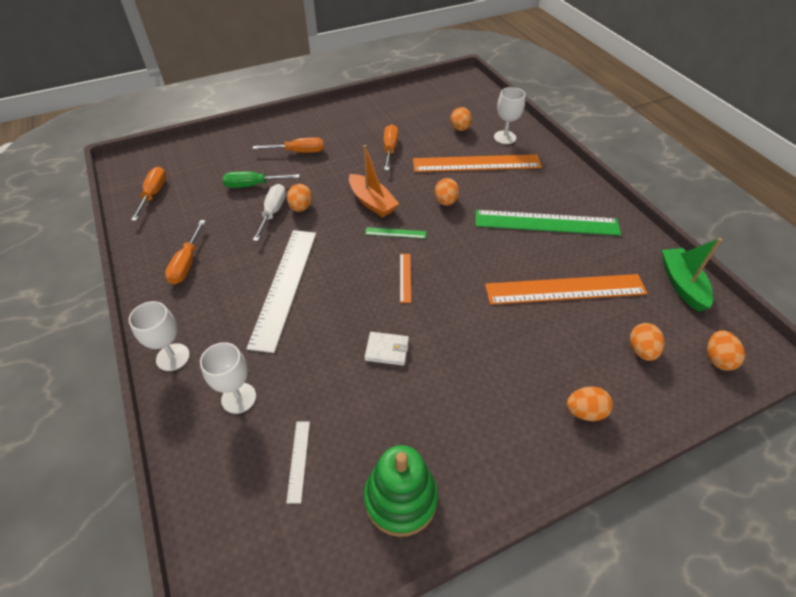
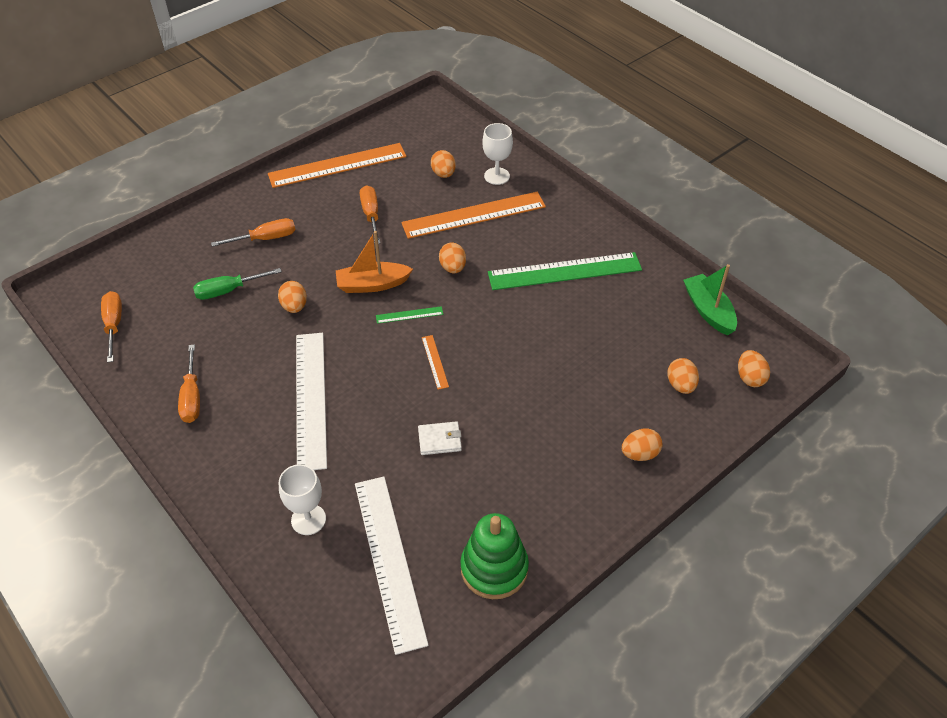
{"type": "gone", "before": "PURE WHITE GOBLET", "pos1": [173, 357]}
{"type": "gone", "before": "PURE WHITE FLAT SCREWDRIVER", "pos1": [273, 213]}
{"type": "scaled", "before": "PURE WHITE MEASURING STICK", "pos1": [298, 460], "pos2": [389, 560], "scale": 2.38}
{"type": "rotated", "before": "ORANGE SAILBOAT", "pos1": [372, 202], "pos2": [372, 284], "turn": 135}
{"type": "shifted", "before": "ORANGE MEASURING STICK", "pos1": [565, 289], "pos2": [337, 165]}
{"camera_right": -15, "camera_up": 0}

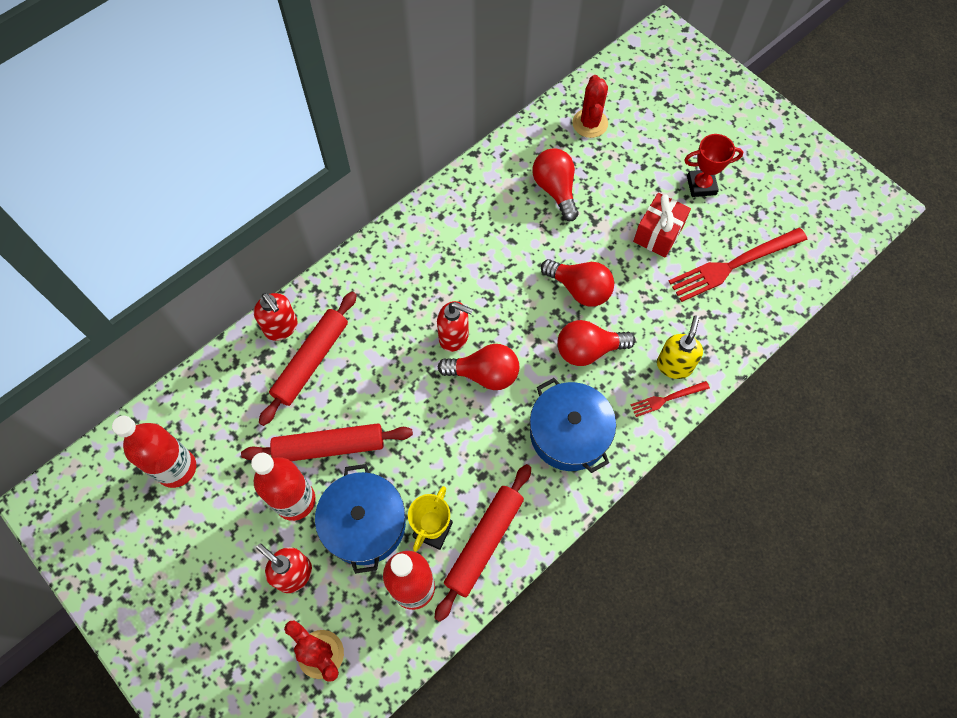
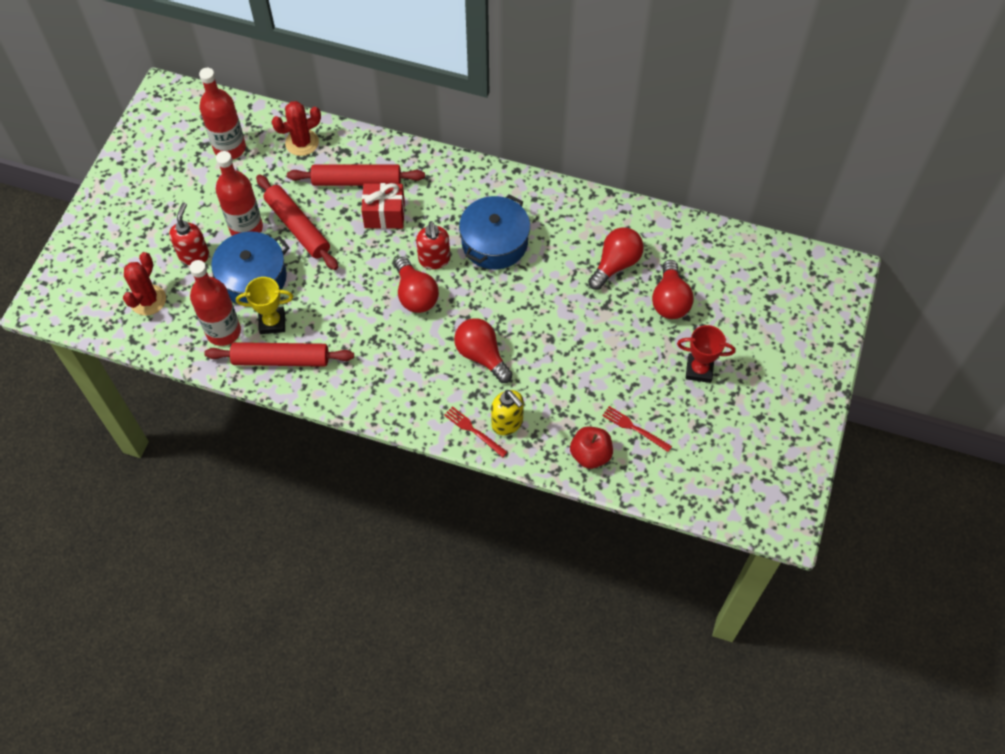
{"type": "gone", "before": "SCARLET PUMP BOTTLE", "pos1": [281, 328]}
{"type": "shifted", "before": "ROYAL BLUE COOKING POT", "pos1": [569, 433], "pos2": [494, 242]}
{"type": "shifted", "before": "SCARLET LIGHT BULB", "pos1": [579, 289], "pos2": [670, 300]}
{"type": "shifted", "before": "SCARLET PRICKLY PLANT", "pos1": [590, 123], "pos2": [302, 143]}
{"type": "shifted", "before": "SCARLET GIFT", "pos1": [658, 234], "pos2": [384, 215]}
{"type": "rotated", "before": "GOLDEN PUMP BOTTLE", "pos1": [674, 365], "pos2": [507, 423], "turn": 60}
{"type": "scaled", "before": "SCARLET DINNER FORK", "pos1": [734, 265], "pos2": [634, 428], "scale": 0.51}
{"type": "rotated", "before": "SCARLET AWARD CUP", "pos1": [701, 185], "pos2": [699, 370], "turn": -45}
{"type": "new", "after": "SCARLET TOY APPLE", "pos2": [590, 455]}
{"camera_right": 60, "camera_up": -5}

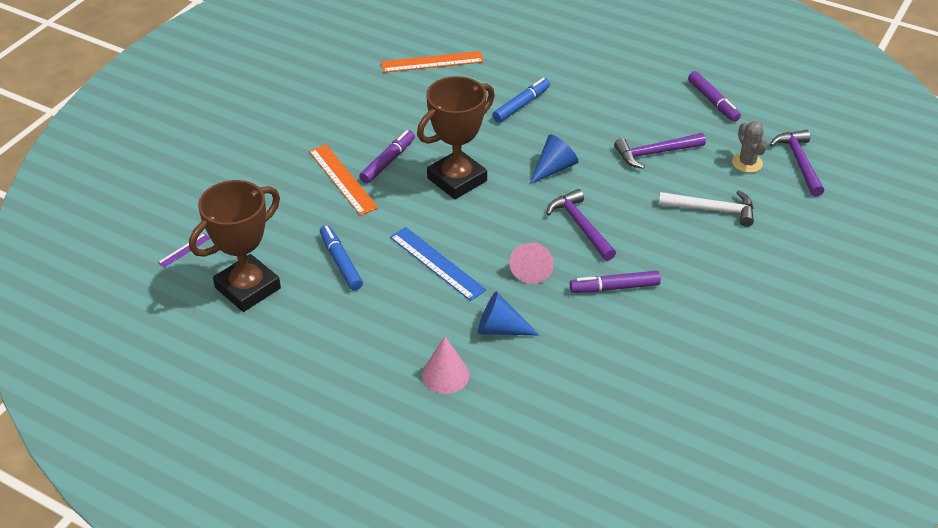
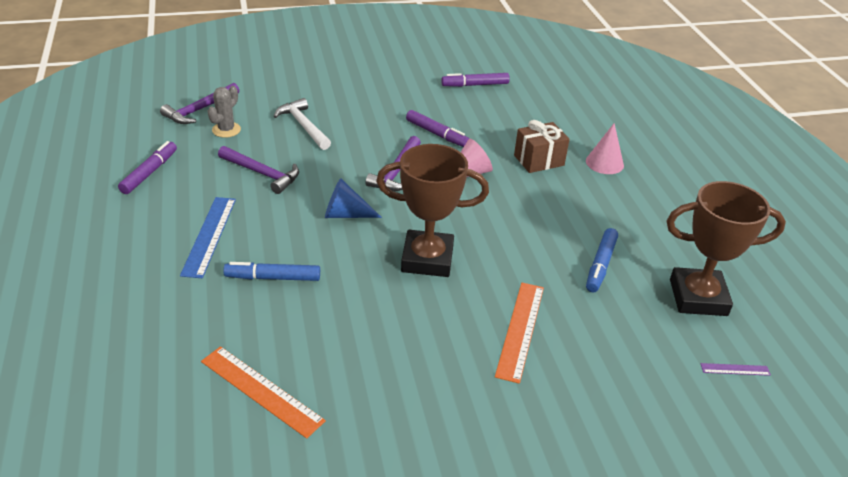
{"type": "shifted", "before": "VIOLET MARKER", "pos1": [388, 161], "pos2": [475, 85]}
{"type": "shifted", "before": "ROYAL BLUE MEASURING STICK", "pos1": [437, 263], "pos2": [209, 236]}
{"type": "swapped", "before": "ROYAL BLUE SOLID CONE", "after": "BROWN GIFT", "pos1": [500, 329], "pos2": [539, 160]}
{"camera_right": -135, "camera_up": -5}

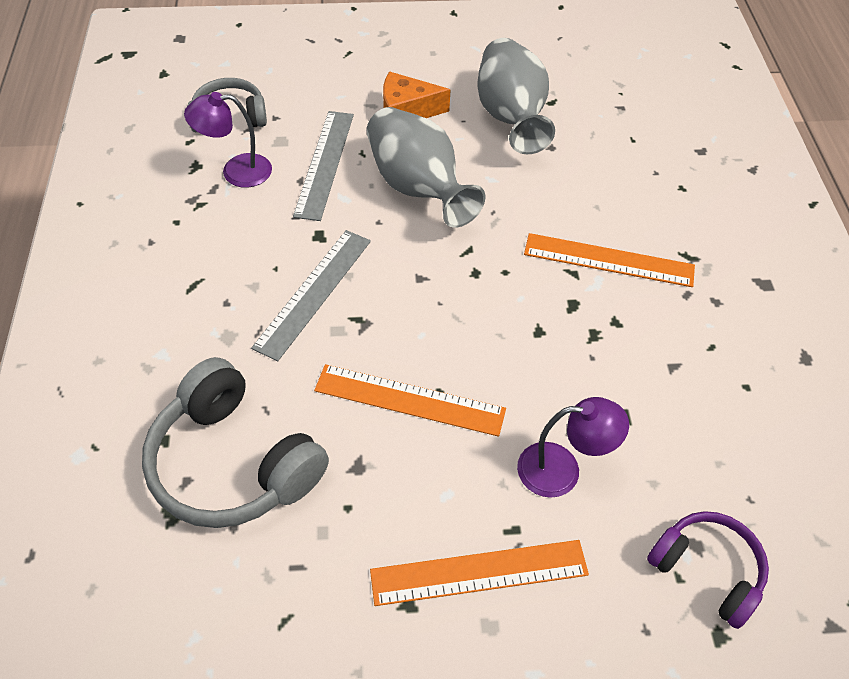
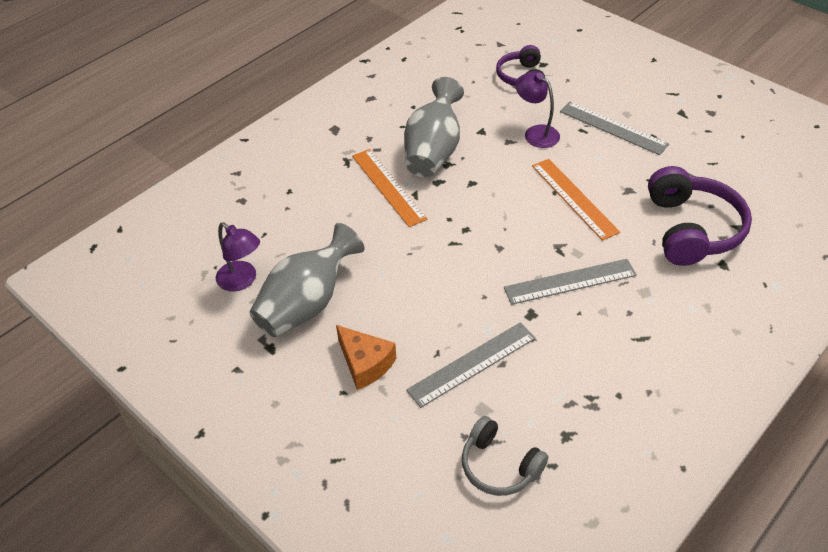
{"type": "repainted", "before": "ASH-GREY HEADSET", "after": "VIOLET HEADSET", "pos1": [233, 463], "pos2": [691, 229]}
{"type": "shifted", "before": "VIOLET DESK LAMP", "pos1": [236, 171], "pos2": [242, 281]}
{"type": "shifted", "before": "ASH-GREY FLOWER VASE", "pos1": [417, 187], "pos2": [433, 151]}
{"type": "repainted", "before": "ORANGE MEASURING STICK", "after": "ASH-GREY MEASURING STICK", "pos1": [479, 573], "pos2": [613, 128]}
{"camera_right": -130, "camera_up": -5}

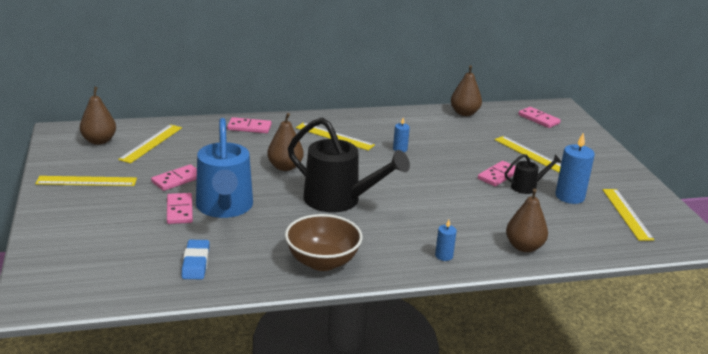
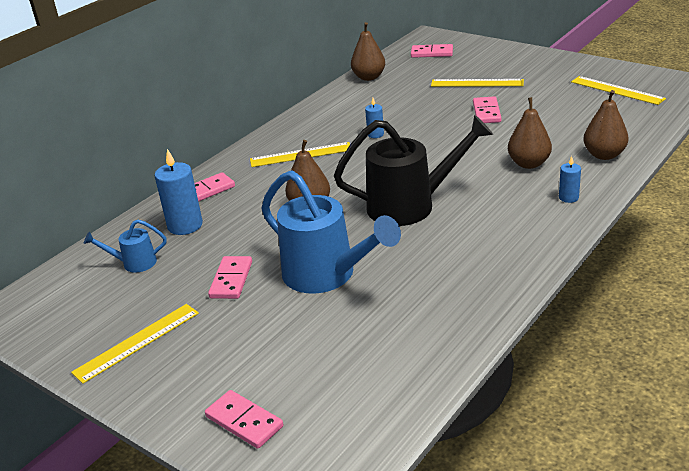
{"type": "shifted", "before": "BROWN PEAR FRUIT", "pos1": [99, 141], "pos2": [529, 164]}
{"type": "swapped", "before": "GOLDEN MEASURING STICK", "after": "ROYAL BLUE WATERING POT", "pos1": [151, 143], "pos2": [134, 263]}
{"type": "shifted", "before": "PINK DOMINO TILE", "pos1": [179, 210], "pos2": [244, 421]}
{"type": "gone", "before": "ROYAL BLUE PENCIL ERASER", "pos1": [196, 263]}
{"type": "gone", "before": "BROWN DEEP DISH", "pos1": [322, 262]}
{"type": "gone", "before": "BLACK WATERING POT", "pos1": [527, 187]}
{"type": "shifted", "before": "ROYAL BLUE CANDLE", "pos1": [569, 196], "pos2": [185, 225]}
{"camera_right": -35, "camera_up": 5}

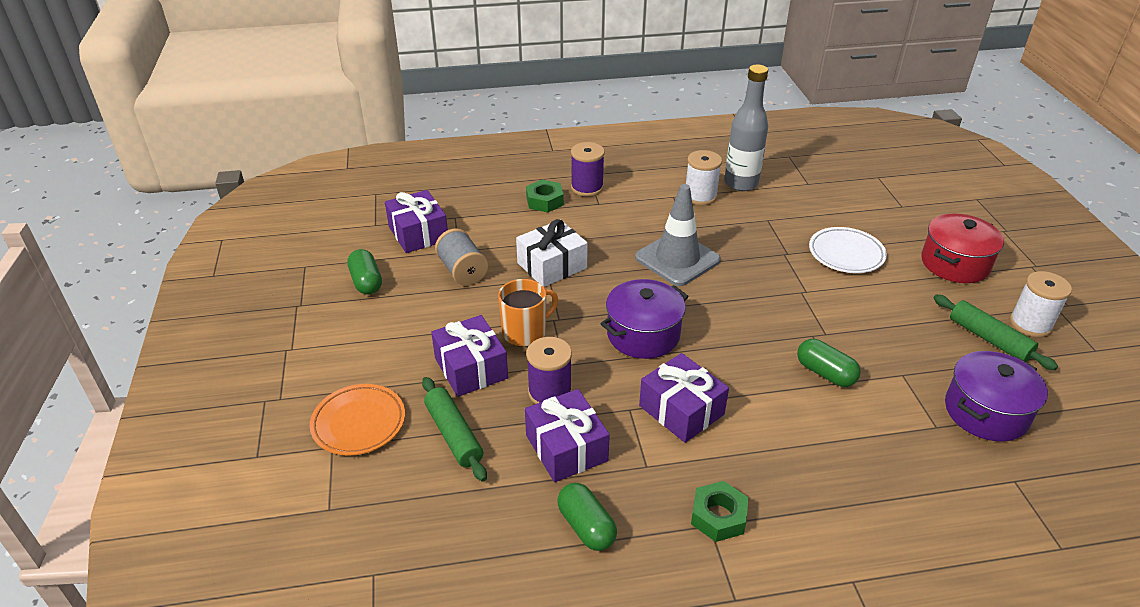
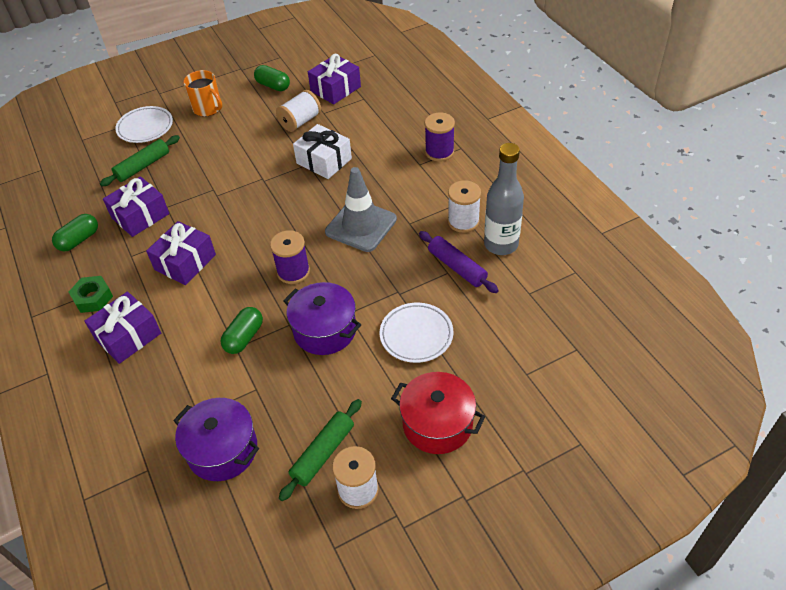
{"type": "repainted", "before": "ORANGE PLATE", "after": "PURE WHITE PLATE", "pos1": [359, 423], "pos2": [145, 127]}
{"type": "rotated", "before": "GREEN PILL", "pos1": [366, 282], "pos2": [273, 86], "turn": 75}
{"type": "shifted", "before": "VIOLET GIFT", "pos1": [471, 368], "pos2": [128, 336]}
{"type": "repainted", "before": "ASH-GREY SPOOL", "after": "PURE WHITE SPOOL", "pos1": [462, 271], "pos2": [300, 122]}
{"type": "shifted", "before": "ORANGE TEA MUG", "pos1": [525, 332], "pos2": [208, 108]}
{"type": "gone", "before": "GREEN HEX NUT", "pos1": [544, 201]}
{"type": "shifted", "before": "VIOLET SPOOL", "pos1": [550, 392], "pos2": [293, 272]}
{"type": "shifted", "before": "VIOLET COOKING POT", "pos1": [643, 334], "pos2": [325, 330]}
{"type": "new", "after": "VIOLET PASTRY ROLLER", "pos2": [457, 267]}
{"camera_right": 75, "camera_up": 10}

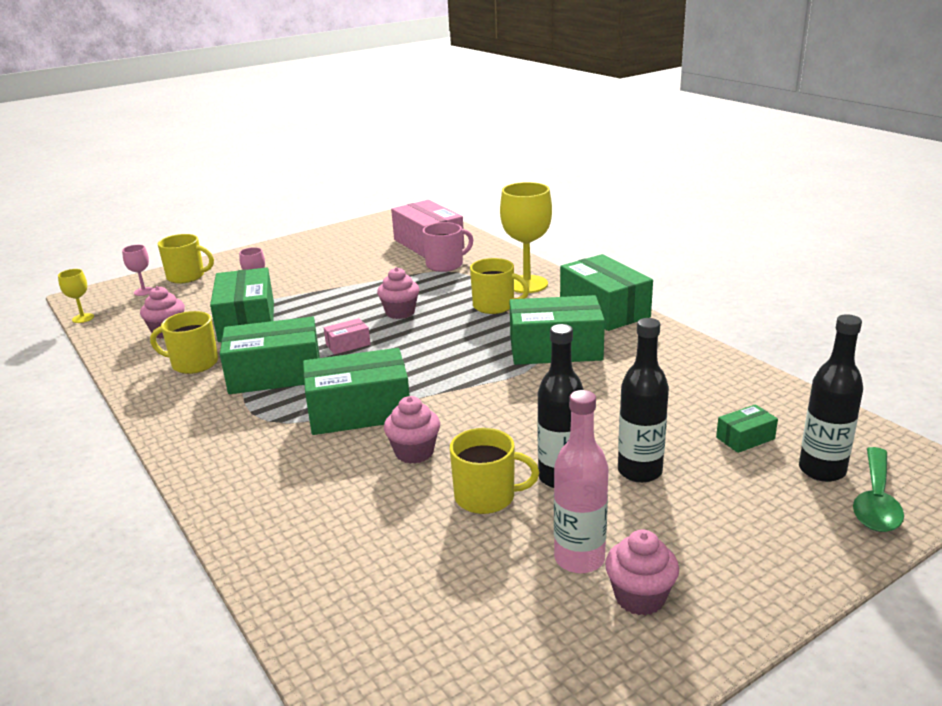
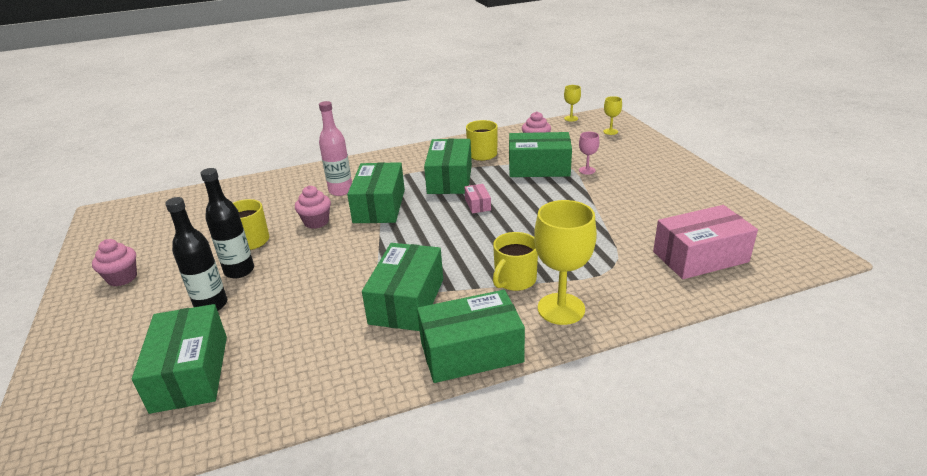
{"type": "repainted", "before": "PINK GOBLET", "after": "GOLDEN GOBLET", "pos1": [144, 291], "pos2": [610, 131]}
{"type": "gone", "before": "GOLDEN TEA MUG", "pos1": [187, 276]}
{"type": "gone", "before": "PINK MUFFIN", "pos1": [400, 312]}
{"type": "gone", "before": "PINK TEA MUG", "pos1": [445, 265]}
{"type": "shifted", "before": "PINK FLASK", "pos1": [579, 558], "pos2": [341, 191]}
{"type": "scaled", "before": "GREEN BOX", "pos1": [745, 438], "pos2": [190, 373], "scale": 2.19}
{"type": "gone", "before": "BLACK FLASK", "pos1": [822, 470]}
{"type": "gone", "before": "GREEN TABLESPOON", "pos1": [876, 501]}
{"camera_right": 105, "camera_up": 5}

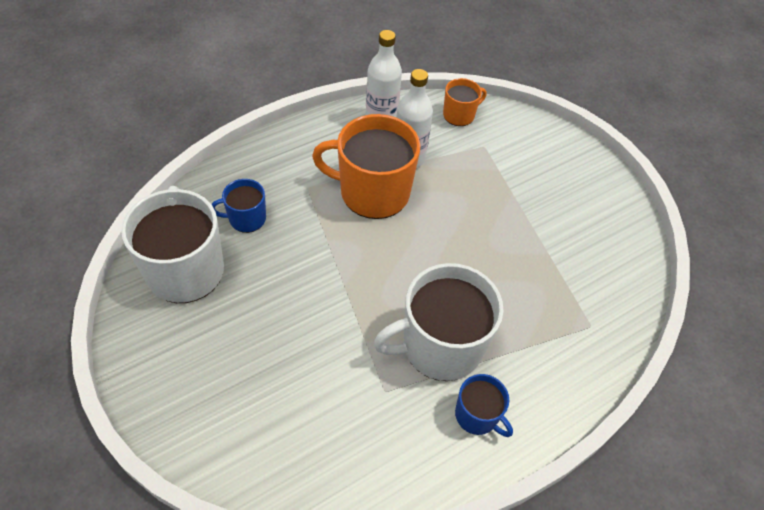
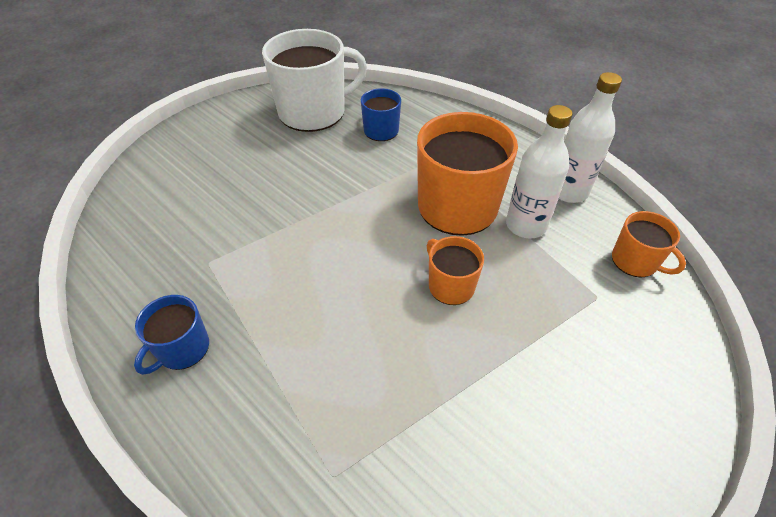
{"type": "gone", "before": "PURE WHITE TEA MUG", "pos1": [439, 346]}
{"type": "new", "after": "ORANGE TEA MUG", "pos2": [450, 285]}
{"camera_right": 80, "camera_up": -5}

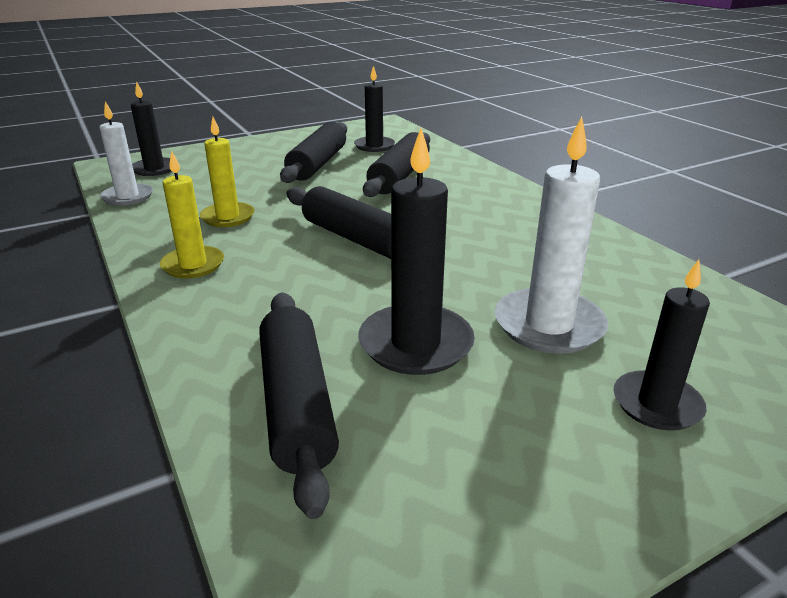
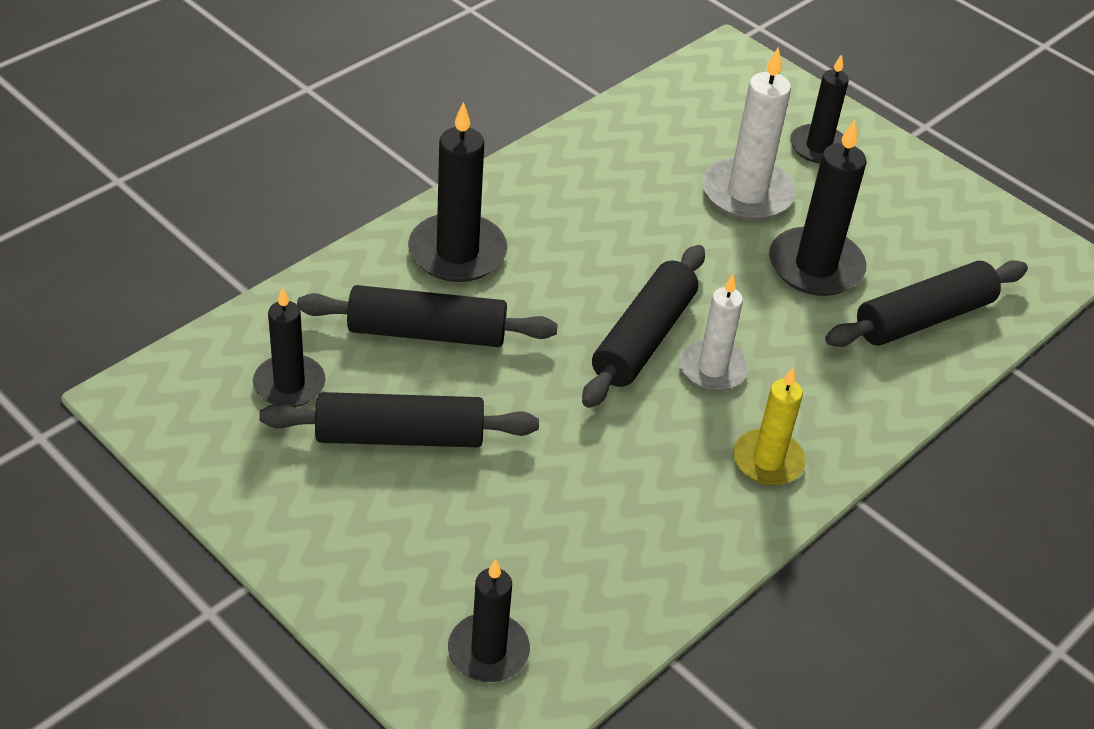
{"type": "shifted", "before": "PURE WHITE CANDLE", "pos1": [128, 197], "pos2": [712, 368]}
{"type": "gone", "before": "GOLDEN CANDLE", "pos1": [228, 217]}
{"type": "new", "after": "BLACK CANDLE", "pos2": [457, 252]}
{"camera_right": -110, "camera_up": 15}

